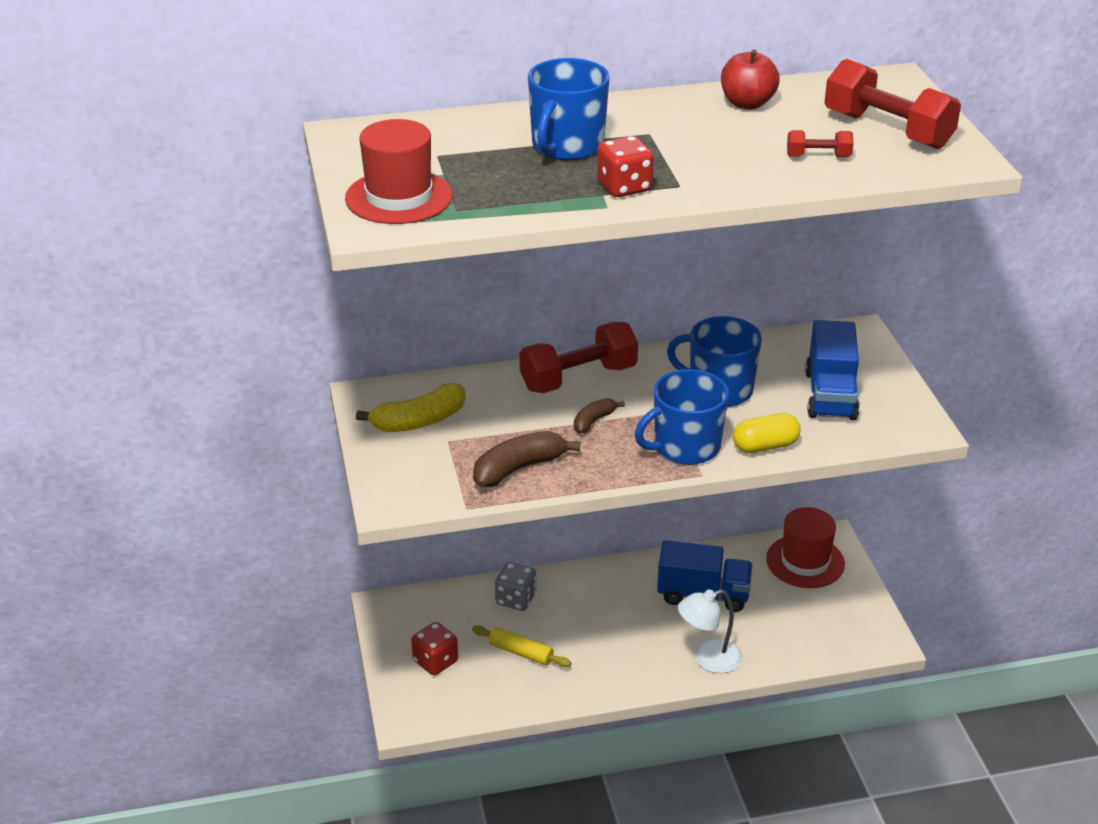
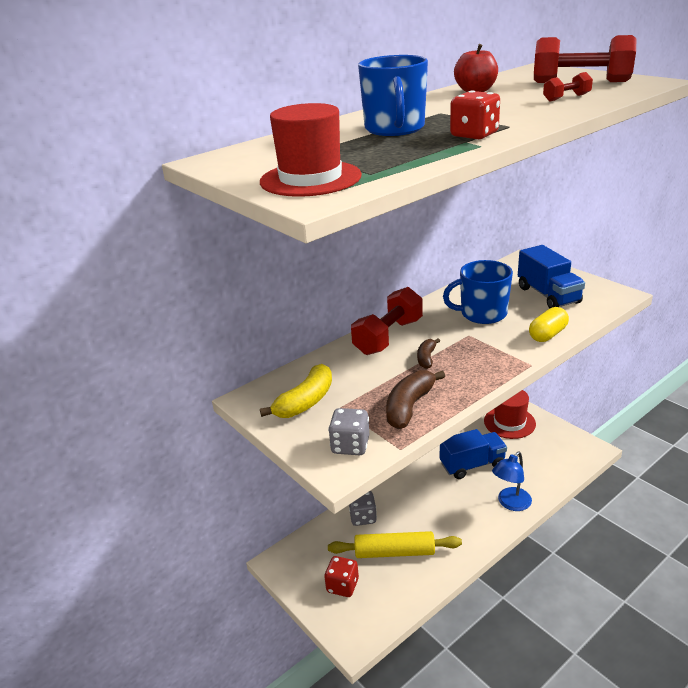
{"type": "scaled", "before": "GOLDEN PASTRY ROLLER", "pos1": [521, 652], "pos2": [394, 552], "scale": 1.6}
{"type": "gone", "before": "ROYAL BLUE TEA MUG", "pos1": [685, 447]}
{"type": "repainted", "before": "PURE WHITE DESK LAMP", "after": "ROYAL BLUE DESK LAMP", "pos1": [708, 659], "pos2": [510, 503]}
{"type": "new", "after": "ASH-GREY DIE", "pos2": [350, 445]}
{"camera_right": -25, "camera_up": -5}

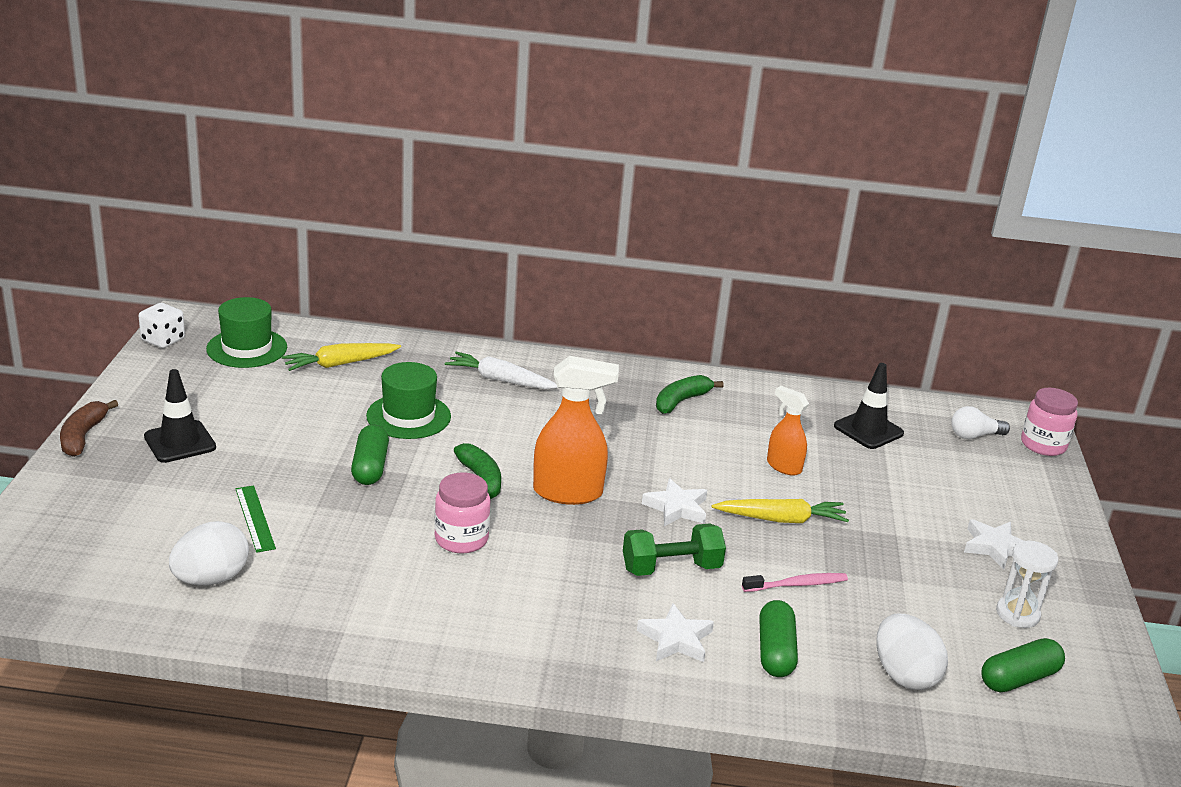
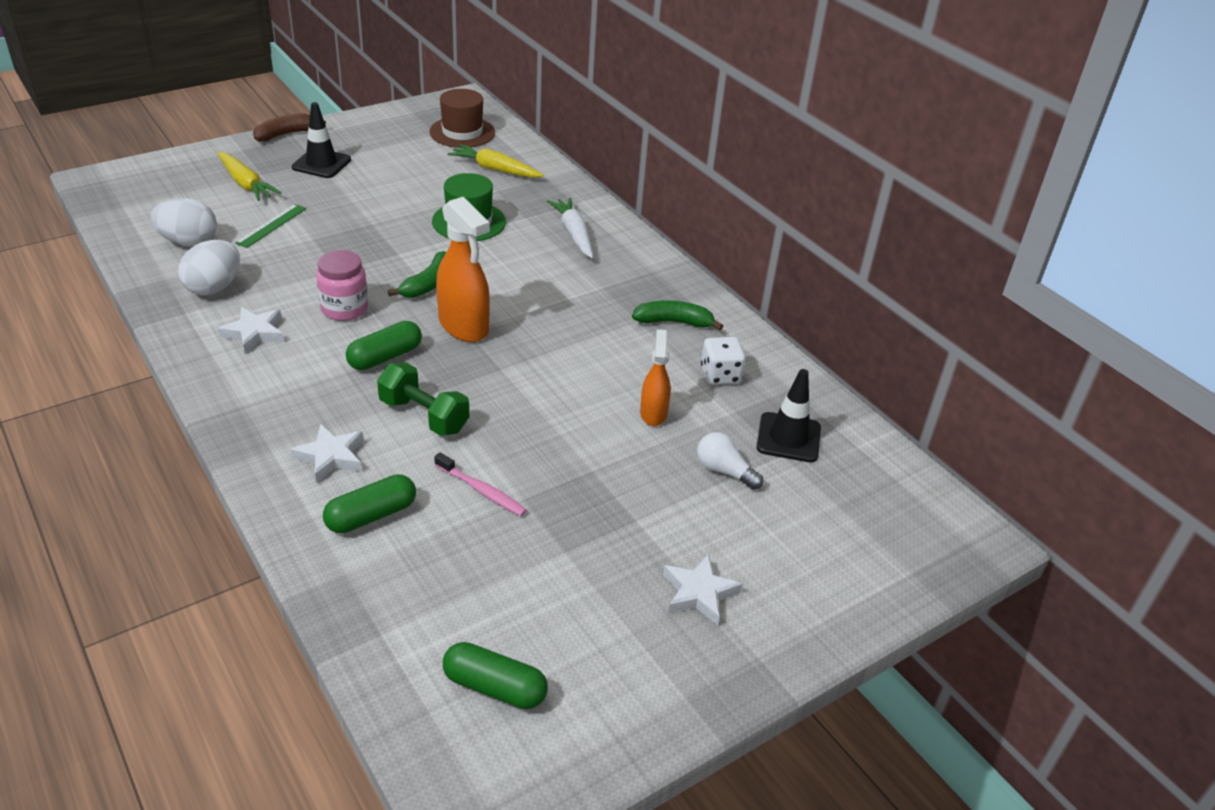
{"type": "shifted", "before": "PURE WHITE DIE", "pos1": [163, 340], "pos2": [720, 375]}
{"type": "repainted", "before": "GREEN TOP HAT", "after": "BROWN TOP HAT", "pos1": [247, 348], "pos2": [462, 132]}
{"type": "shifted", "before": "GREEN PILL", "pos1": [370, 467], "pos2": [385, 357]}
{"type": "shifted", "before": "PURE WHITE STAR SHAPE", "pos1": [676, 508], "pos2": [254, 333]}
{"type": "shifted", "before": "GOLDEN CARROT", "pos1": [781, 519], "pos2": [246, 184]}
{"type": "shifted", "before": "PURE WHITE TOY EGG", "pos1": [904, 675], "pos2": [214, 287]}
{"type": "shifted", "before": "PURE WHITE LIGHT BULB", "pos1": [974, 436], "pos2": [724, 471]}
{"type": "gone", "before": "PURE WHITE SANDGLASS", "pos1": [1017, 614]}
{"type": "gone", "before": "PINK PRESERVE JAR", "pos1": [1043, 445]}
{"camera_right": 50, "camera_up": 10}

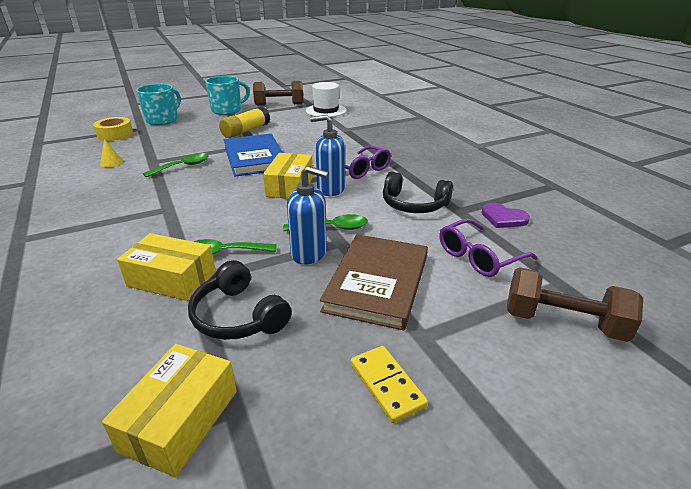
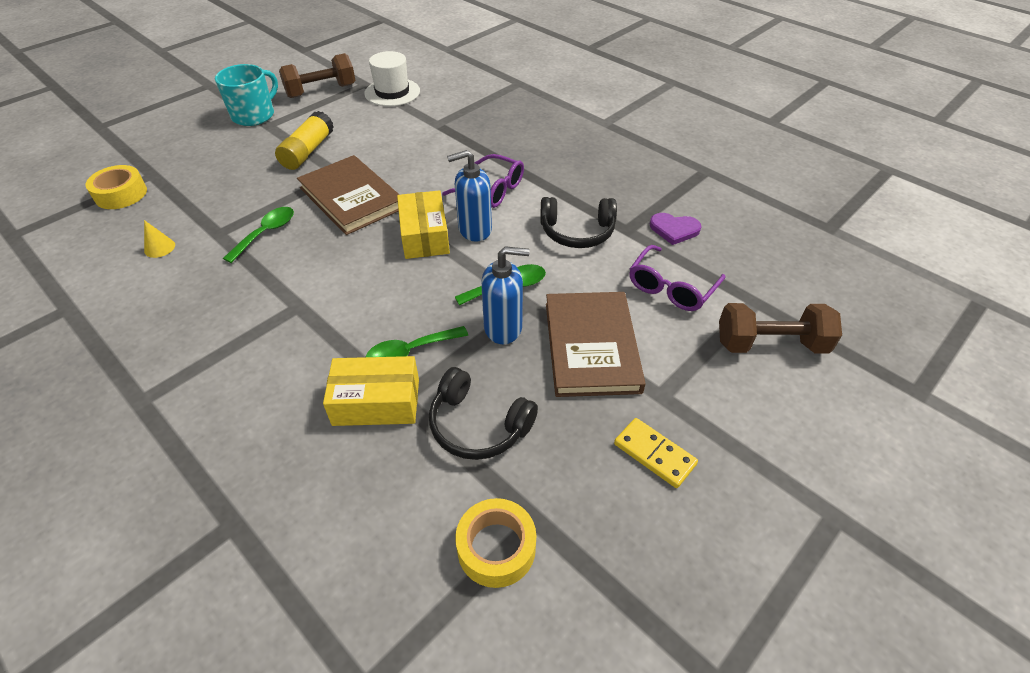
{"type": "swapped", "before": "GOLDEN BOX", "after": "GOLDEN ROLL OF TAPE", "pos1": [180, 420], "pos2": [496, 548]}
{"type": "gone", "before": "TEAL TEA MUG", "pos1": [162, 120]}
{"type": "repainted", "before": "ROYAL BLUE HARDBACK", "after": "BROWN HARDBACK", "pos1": [255, 158], "pos2": [351, 198]}
{"camera_right": -20, "camera_up": 15}

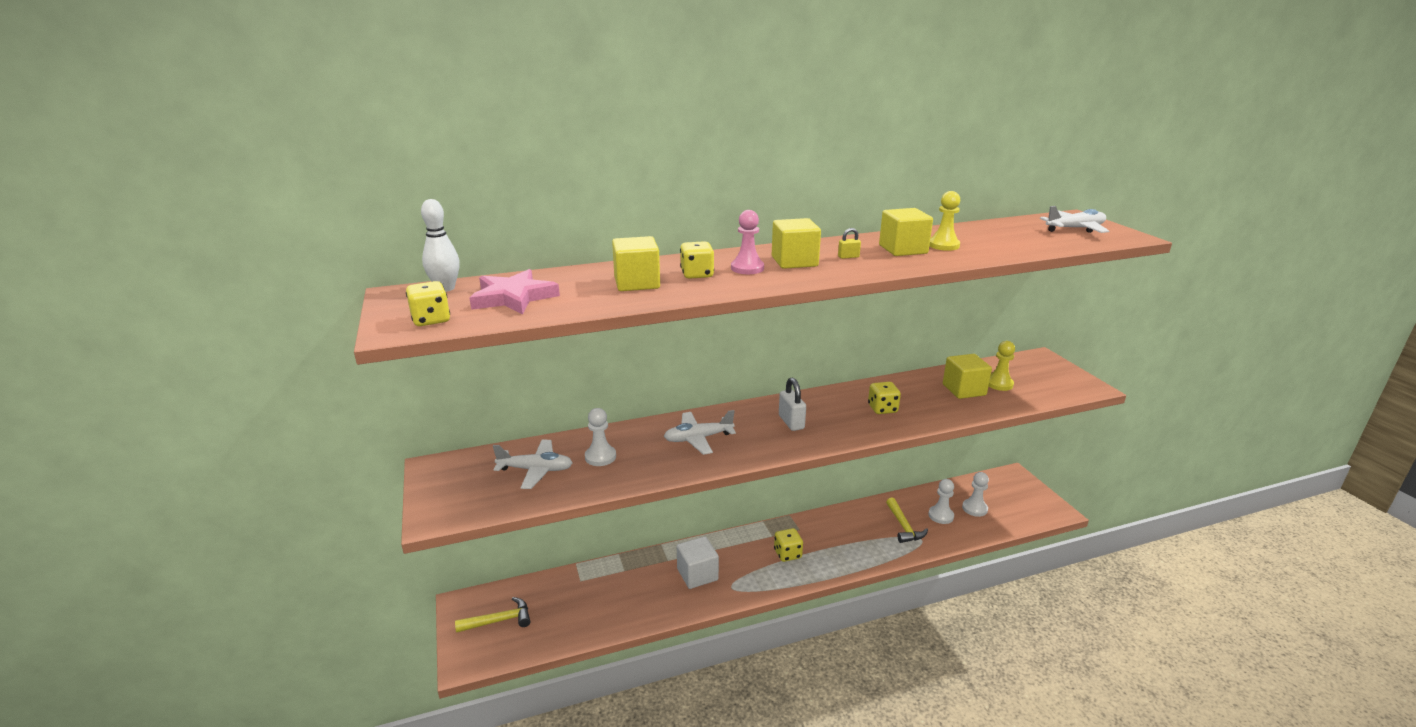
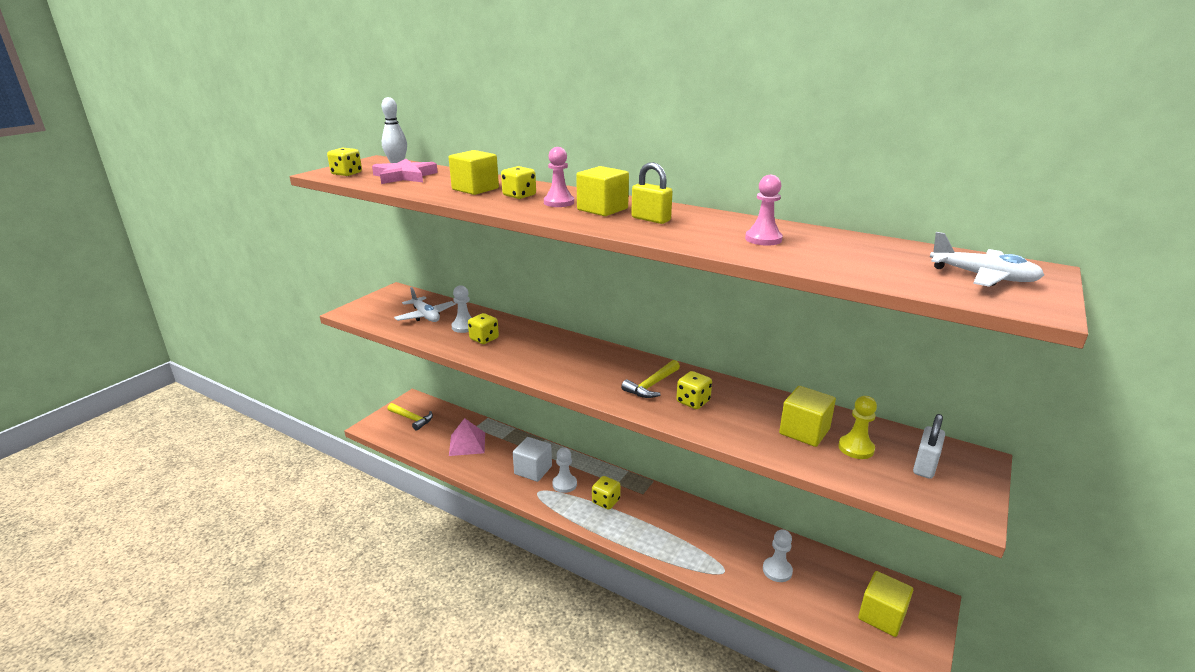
{"type": "gone", "before": "PURE WHITE PLANE", "pos1": [698, 439]}
{"type": "shifted", "before": "PURE WHITE PADLOCK", "pos1": [791, 422], "pos2": [924, 466]}
{"type": "scaled", "before": "GOLDEN PADLOCK", "pos1": [848, 257], "pos2": [651, 219], "scale": 1.82}
{"type": "shifted", "before": "GOLDEN BLOCK", "pos1": [903, 249], "pos2": [881, 616]}
{"type": "shifted", "before": "GOLDEN CARPENTER'S HAMMER", "pos1": [903, 527], "pos2": [651, 385]}
{"type": "repainted", "before": "GOLDEN GAME PAWN", "after": "PINK GAME PAWN", "pos1": [943, 245], "pos2": [763, 239]}
{"type": "shifted", "before": "PURE WHITE GAME PAWN", "pos1": [974, 508], "pos2": [564, 484]}
{"type": "new", "after": "PINK PYRAMID SHAPE", "pos2": [467, 444]}
{"type": "new", "after": "GOLDEN DIE", "pos2": [484, 339]}
{"camera_right": 50, "camera_up": 0}

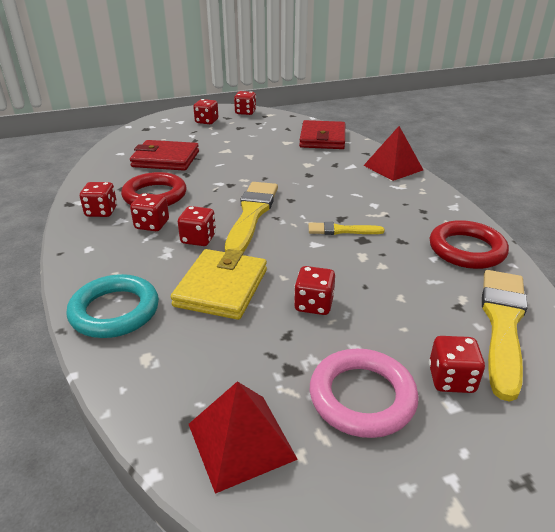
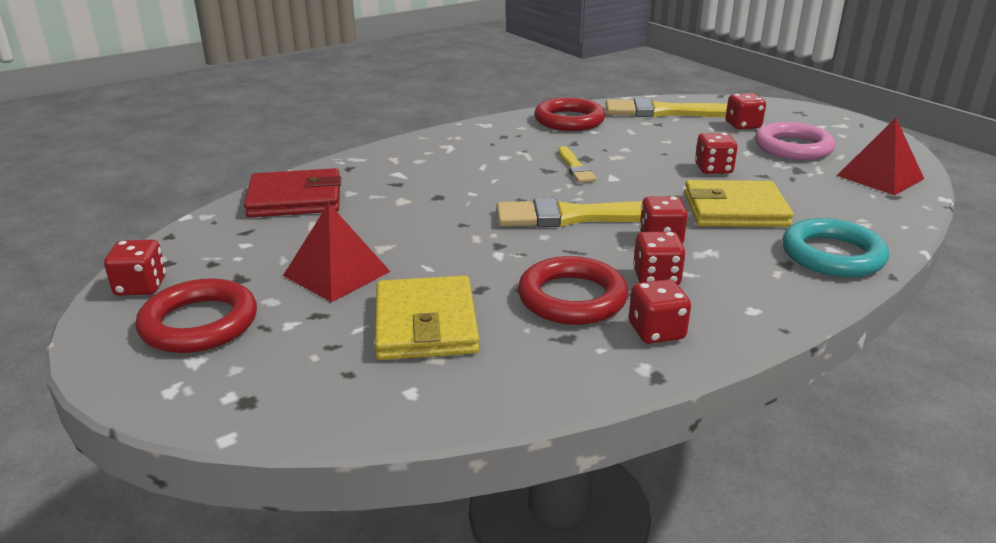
{"type": "repainted", "before": "SCARLET BILLFOLD", "after": "GOLDEN BILLFOLD", "pos1": [165, 159], "pos2": [425, 324]}
{"type": "swapped", "before": "SCARLET DIE", "after": "SCARLET HOOP", "pos1": [206, 121], "pos2": [199, 323]}
{"type": "shifted", "before": "SCARLET PYRAMID SHAPE", "pos1": [393, 167], "pos2": [336, 273]}
{"camera_right": -105, "camera_up": -5}

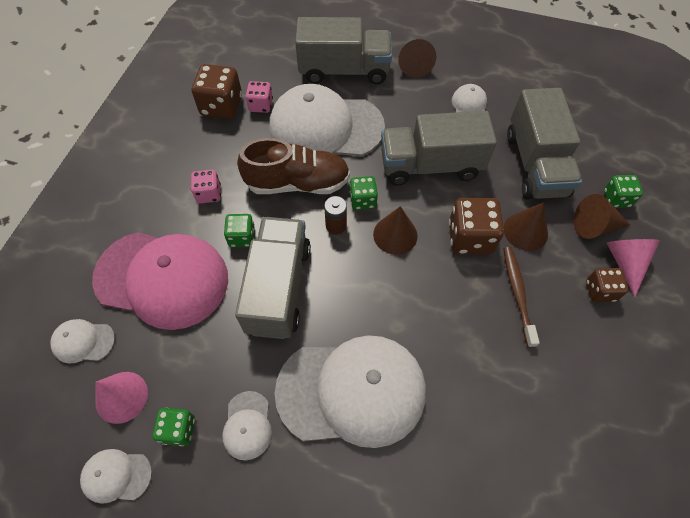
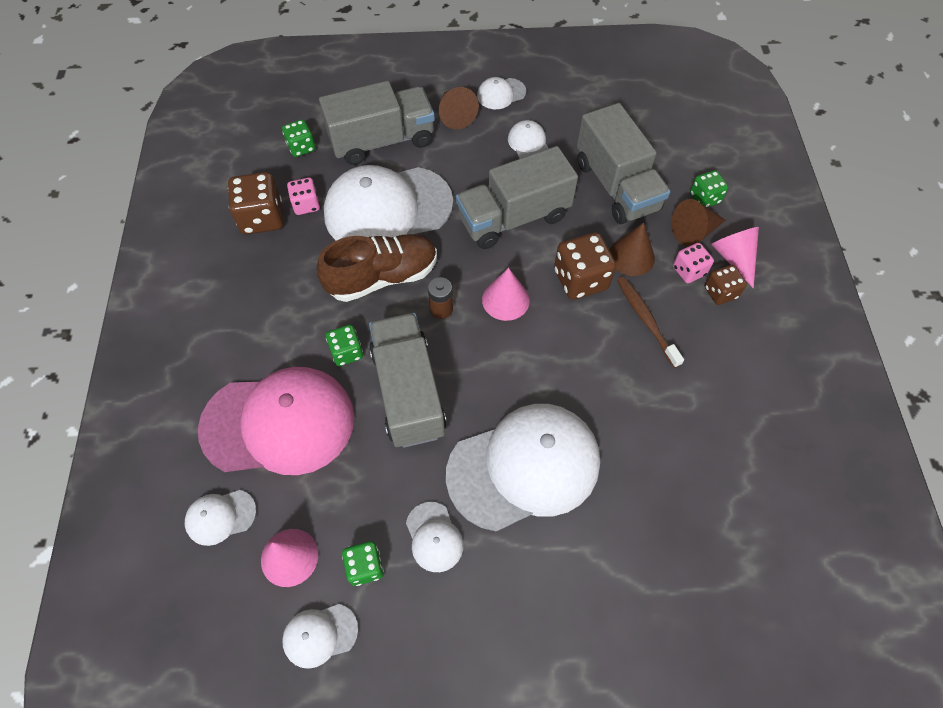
{"type": "shifted", "before": "PINK DIE", "pos1": [209, 194], "pos2": [689, 271]}
{"type": "shifted", "before": "GREEN DIE", "pos1": [363, 200], "pos2": [301, 147]}
{"type": "repainted", "before": "BROWN SOLID CONE", "after": "PINK SOLID CONE", "pos1": [395, 235], "pos2": [505, 300]}
{"type": "new", "after": "PURE WHITE BASEBALL CAP", "pos2": [501, 94]}
{"camera_right": -20, "camera_up": 0}

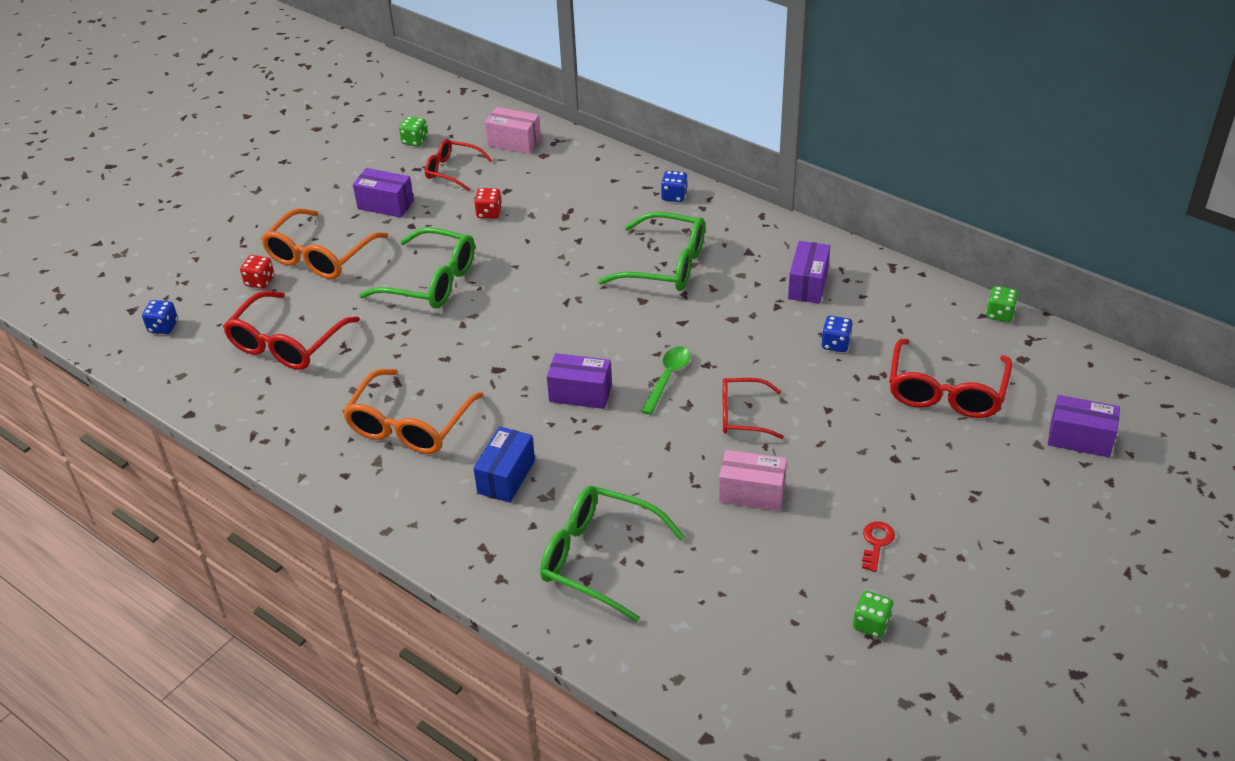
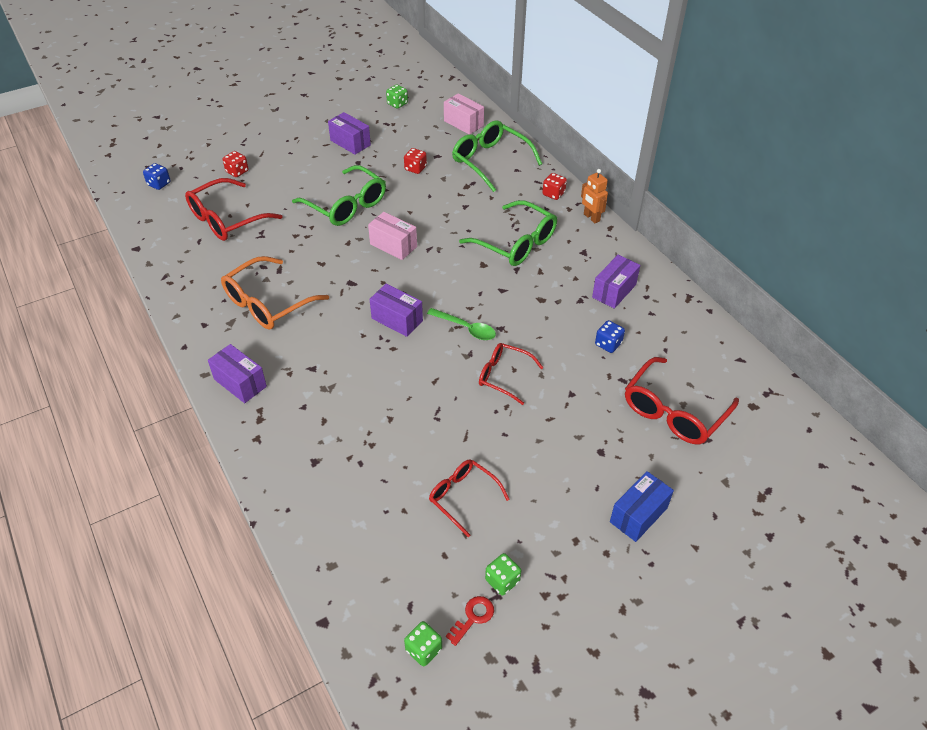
{"type": "gone", "before": "ORANGE EYEGLASSES", "pos1": [320, 256]}
{"type": "shifted", "before": "SCARLET EYEGLASSES", "pos1": [452, 170], "pos2": [463, 497]}
{"type": "shifted", "before": "ROYAL BLUE BOX", "pos1": [506, 477], "pos2": [638, 515]}
{"type": "shifted", "before": "GREEN EYEGLASSES", "pos1": [598, 558], "pos2": [490, 161]}
{"type": "rotated", "before": "GREEN TABLESPOON", "pos1": [668, 377], "pos2": [466, 328], "turn": 75}
{"type": "repainted", "before": "ROYAL BLUE DIE", "after": "SCARLET DIE", "pos1": [674, 196], "pos2": [553, 194]}
{"type": "shifted", "before": "PINK BOX", "pos1": [752, 493], "pos2": [393, 245]}
{"type": "shifted", "before": "SCARLET DOOR KEY", "pos1": [876, 543], "pos2": [473, 617]}
{"type": "shifted", "before": "GREEN DIE", "pos1": [1000, 314], "pos2": [423, 649]}
{"type": "shifted", "before": "VIOLET BOX", "pos1": [1079, 439], "pos2": [240, 383]}
{"type": "new", "after": "ORANGE ROBOT FIGURE", "pos2": [591, 218]}
{"camera_right": 20, "camera_up": 5}

